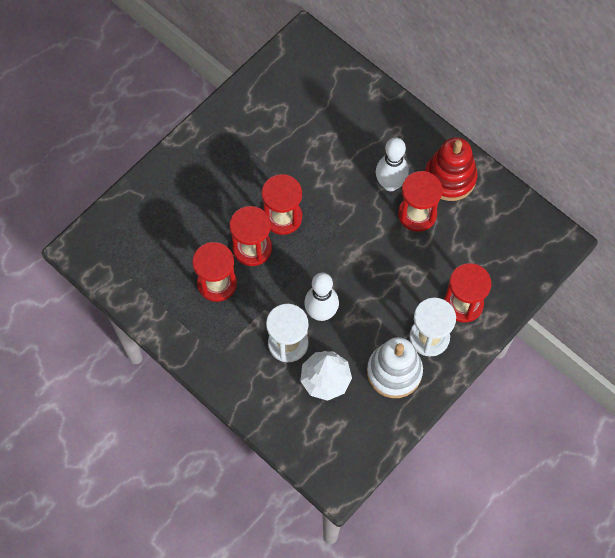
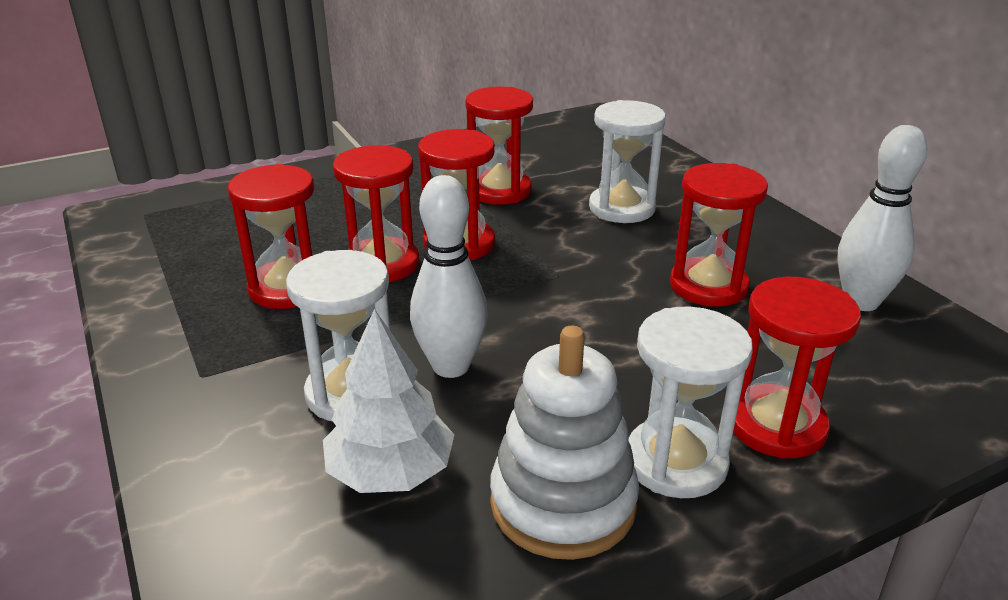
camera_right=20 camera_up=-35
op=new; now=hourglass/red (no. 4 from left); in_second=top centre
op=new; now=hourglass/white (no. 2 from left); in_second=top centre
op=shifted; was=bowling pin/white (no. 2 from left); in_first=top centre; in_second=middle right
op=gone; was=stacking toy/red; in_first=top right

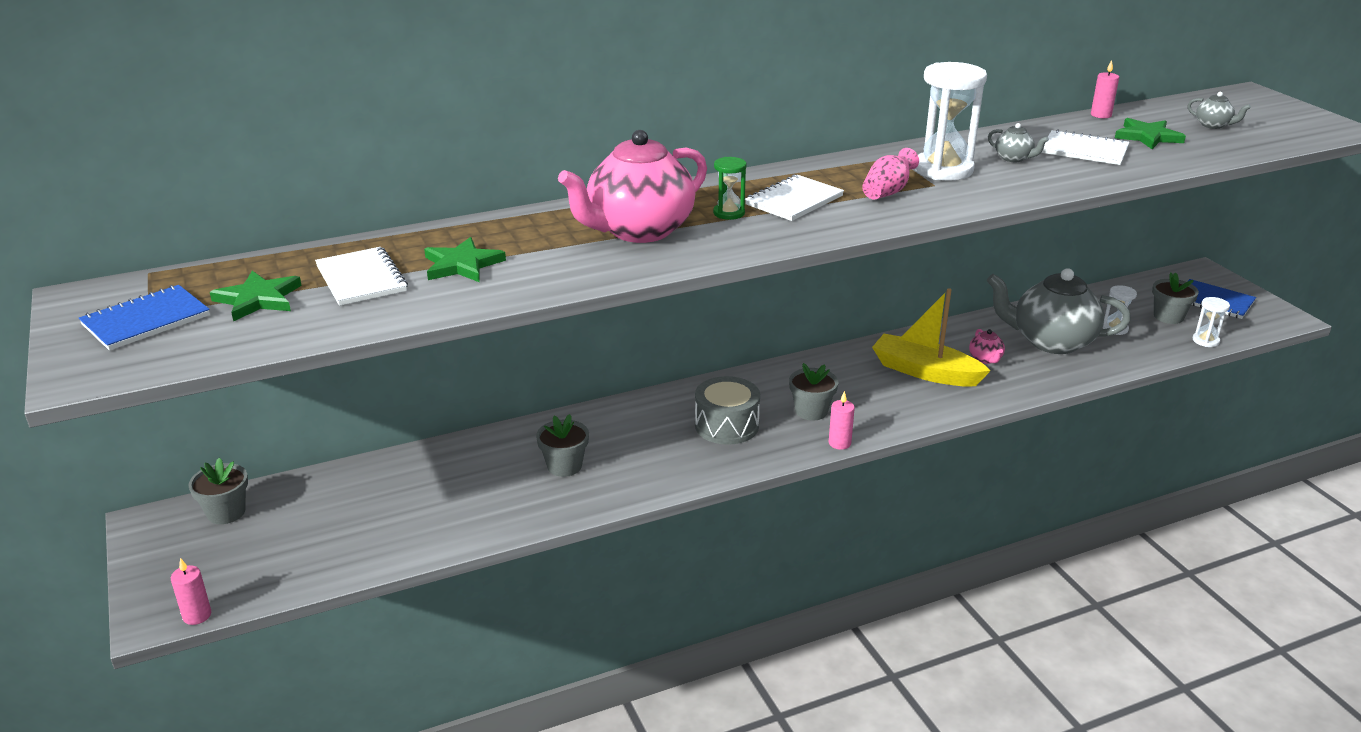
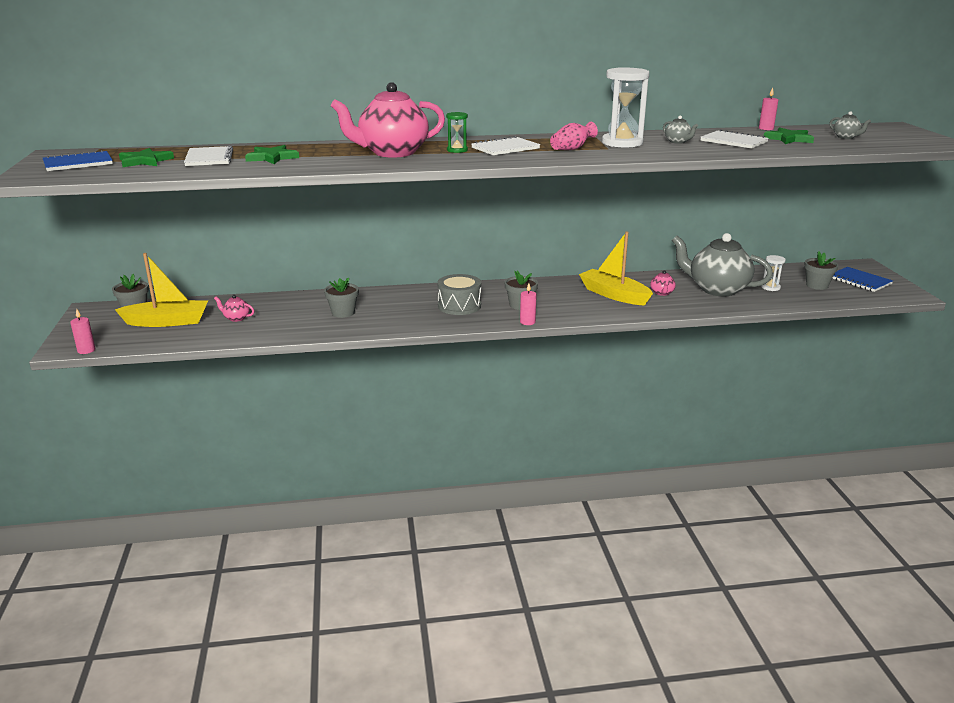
camera_right=15 camera_up=-5
op=new; now=boat/yellow (no. 1 from left); in_second=middle left
op=new; now=teapot/pink (no. 1 from left); in_second=middle left
op=gone; was=hourglass/white (no. 3 from left); in_first=middle right

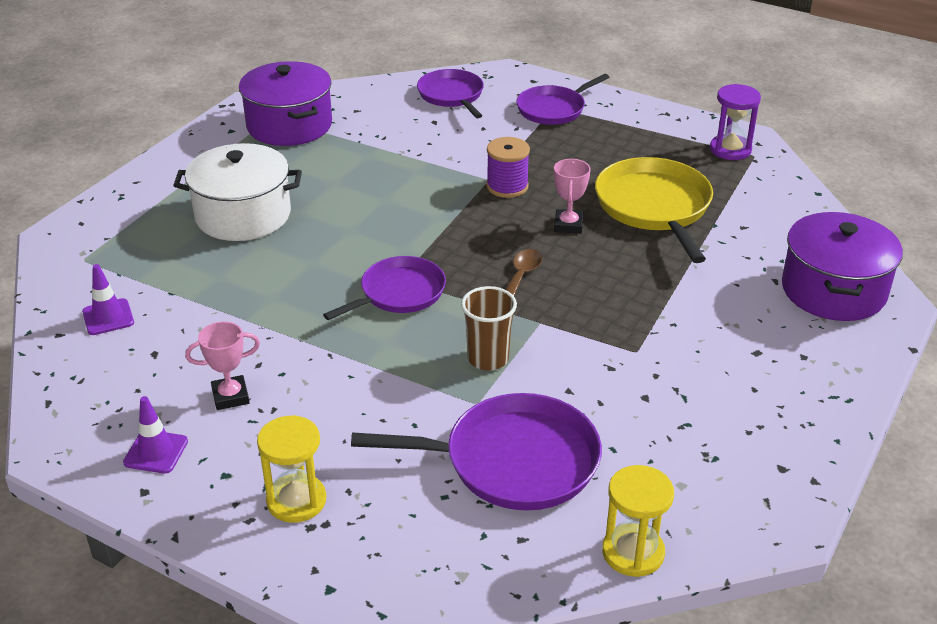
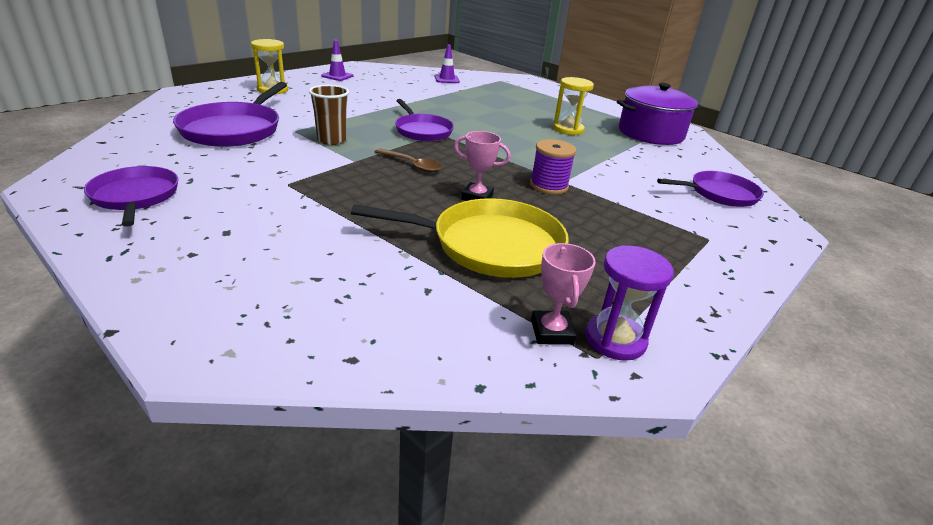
camera_right=100 camera_up=-5
op=shifted; was=pan/purple (no. 4 from left in the first image); now=pan/purple (no. 1 from left); in_first=top centre; in_second=middle left
op=shifted; was=trophy/pink (no. 1 from left in the first image); now=trophy/pink (no. 2 from left); in_first=middle left; in_second=centre
op=shifted; was=hourglass/yellow (no. 2 from left); in_first=bottom right; in_second=top centre
op=gone; was=pot/white; in_first=top left
op=gone; was=pot/purple (no. 2 from left); in_first=middle right

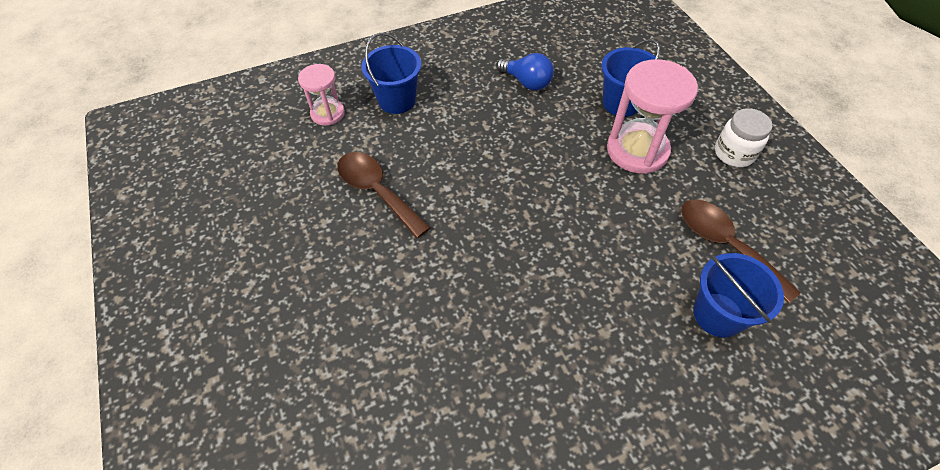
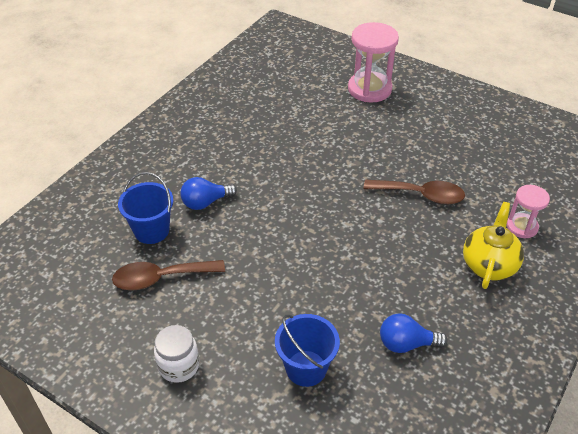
camera_right=145 camera_up=-10
op=rotated; was=spoon/brown (no. 2 from left in the first image); in_first=middle right; in_second=middle left; clockwise=150
op=new; now=light bulb/blue (no. 1 from left); in_second=centre
op=shifted; was=hourglass/pink (no. 2 from left in the first image); now=hourglass/pink (no. 1 from left); in_first=top right; in_second=top centre
op=swapped; was=bucket/blue (no. 1 from left); now=teapot/yellow; in_first=top centre; in_second=middle right

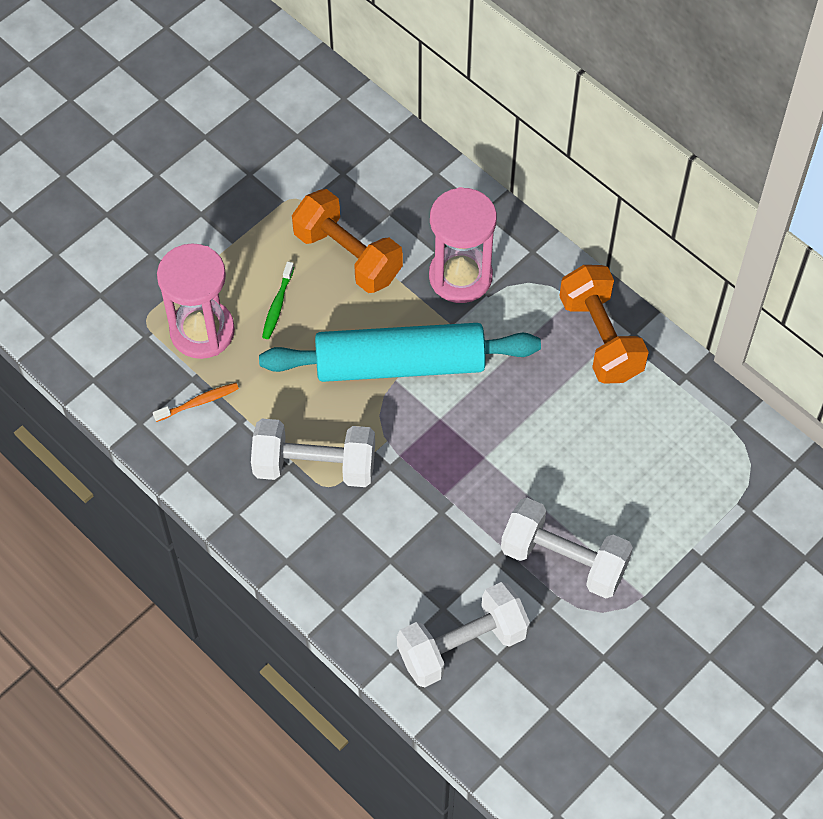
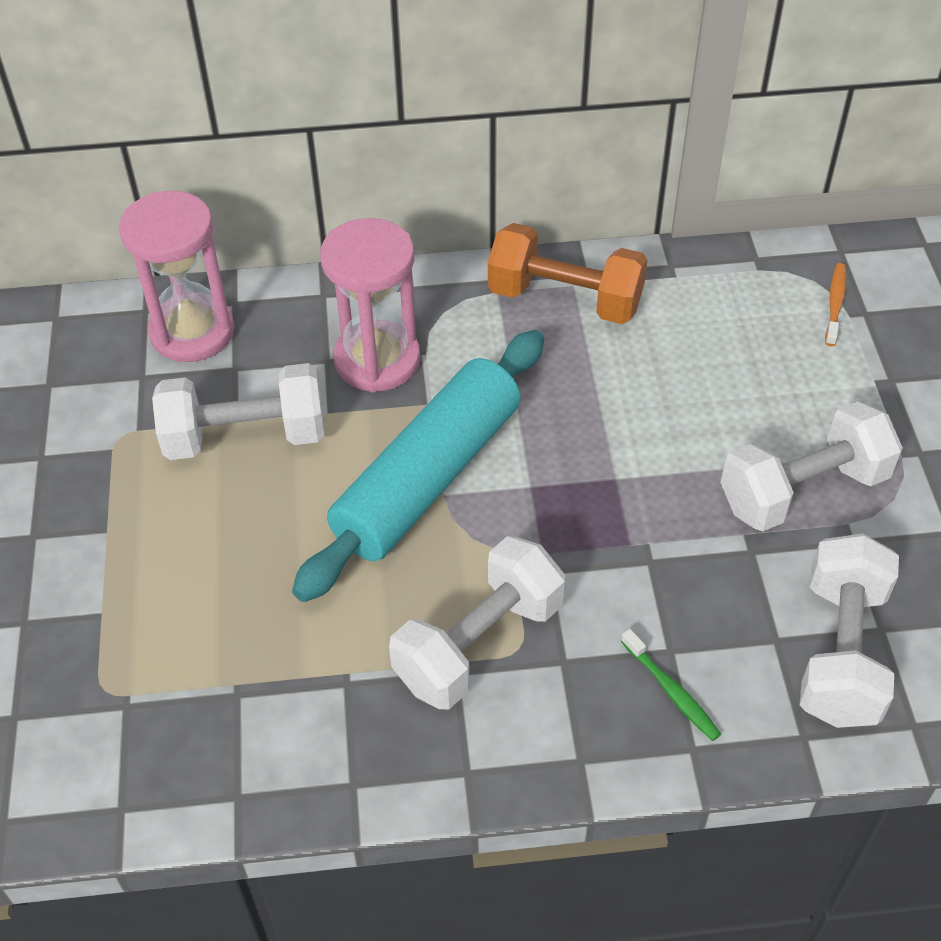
camera_right=-50 camera_up=-10
op=shifted; was=hourglass/pink (no. 1 from left); in_first=middle left; in_second=top left
op=repainted; was=dumbbell/orange (no. 1 from left); now=dumbbell/white (no. 1 from left); in_first=top centre; in_second=middle left
op=shifted; was=toothbrush/green; in_first=centre; in_second=bottom right
op=shifted; was=toothbrush/orange; in_first=middle left; in_second=top right

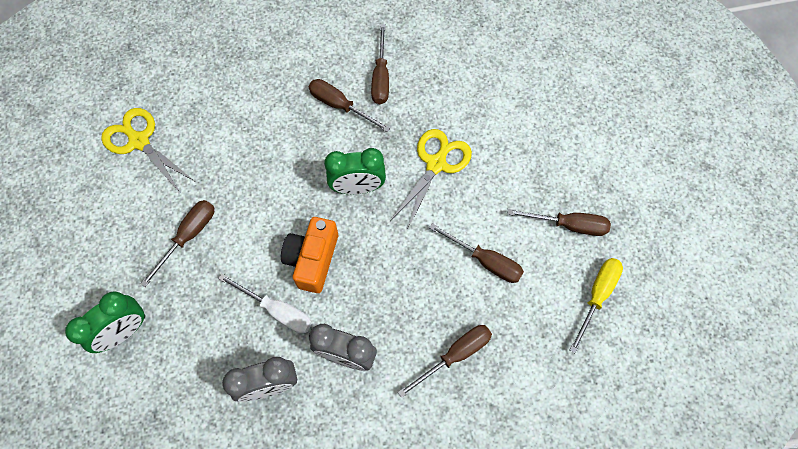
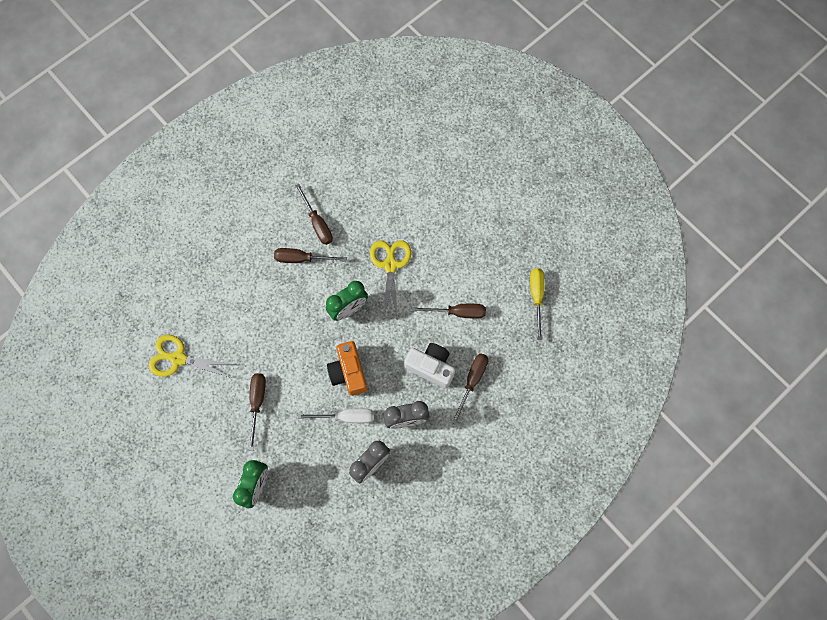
camera_right=-30 camera_up=5
op=new; now=camera/white; in_second=centre
op=gone; was=screwdriver/brown (no. 6 from left); in_first=middle right

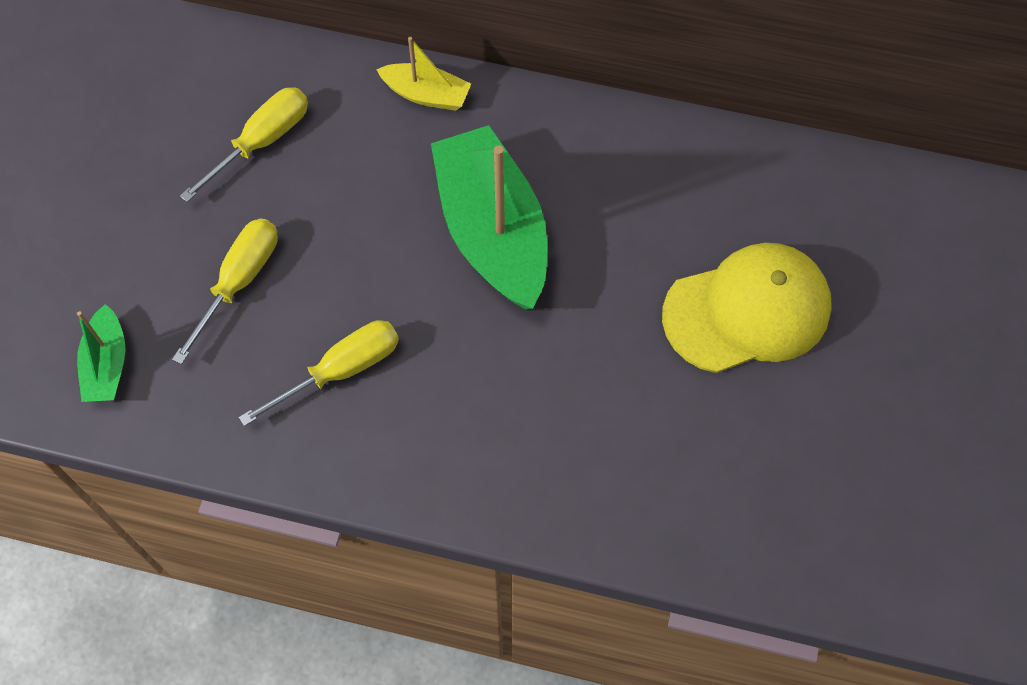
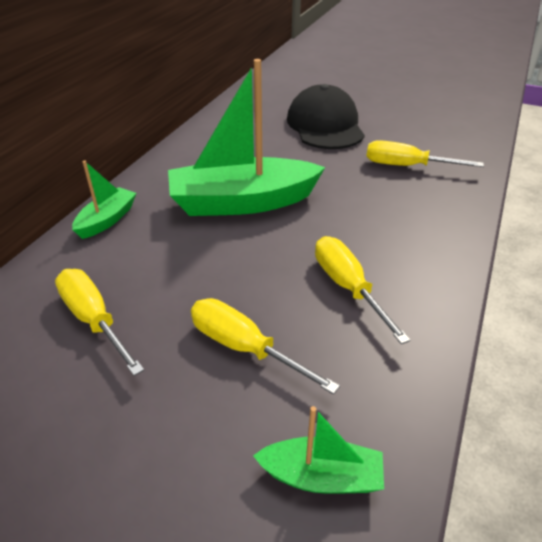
camera_right=-80 camera_up=-25
op=repainted; was=boat/yellow; now=boat/green (no. 1 from left); in_first=top centre; in_second=middle left
op=repainted; was=cap/yellow; now=cap/black; in_first=middle right; in_second=top centre
op=new; now=screwdriver/yellow (no. 4 from left); in_second=top right

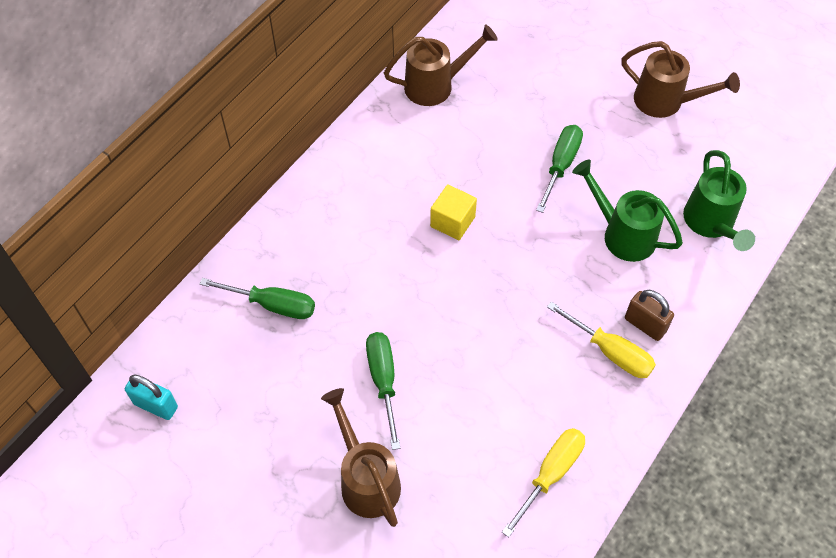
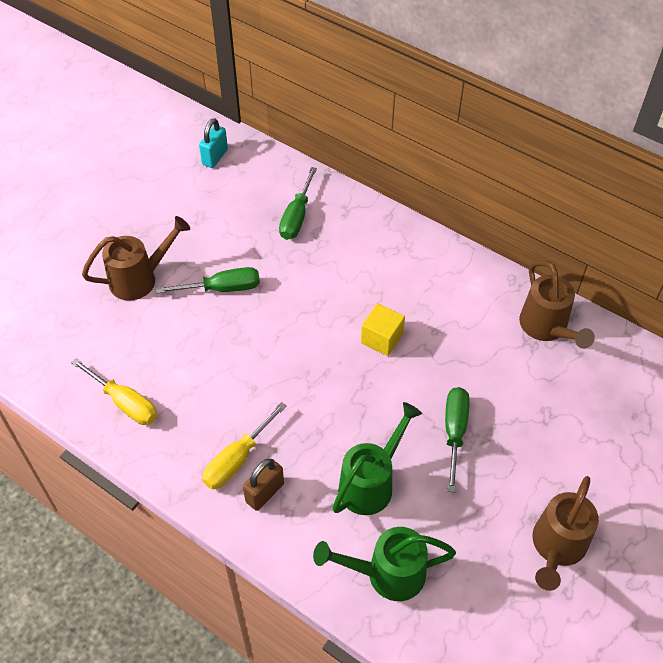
camera_right=90 camera_up=-5
op=rotated; was=screwdriver/green (no. 3 from left); in_first=top right; in_second=middle right; clockwise=-105

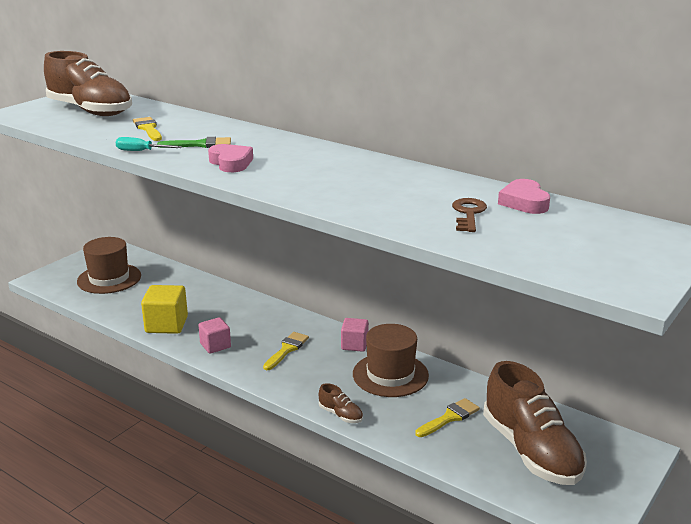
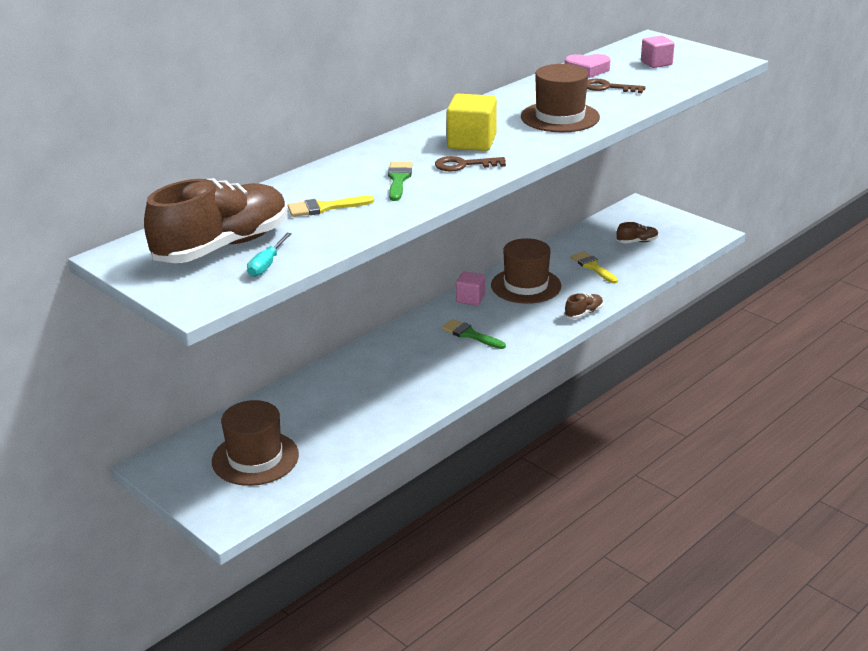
camera_right=-80 camera_up=5
op=shifted; was=screwdriver/turquoise; in_first=top left; in_second=middle left
op=swapped; was=heart/pink (no. 1 from left); now=key/brown (no. 1 from left); in_first=top left; in_second=top centre
op=repainted; was=brush/yellow (no. 2 from left); now=brush/green (no. 2 from left); in_first=bottom centre; in_second=centre
op=shifted; was=cube/yellow; in_first=middle left; in_second=top centre
op=new; now=hat/brown (no. 3 from left); in_second=top centre
op=scaled; was=shoe/brown (no. 3 from left); in_first=bottom right; in_second=middle right; ratio=0.41
op=shifted; was=cube/pink (no. 1 from left in the first image); now=cube/pink (no. 2 from left); in_first=middle left; in_second=top right

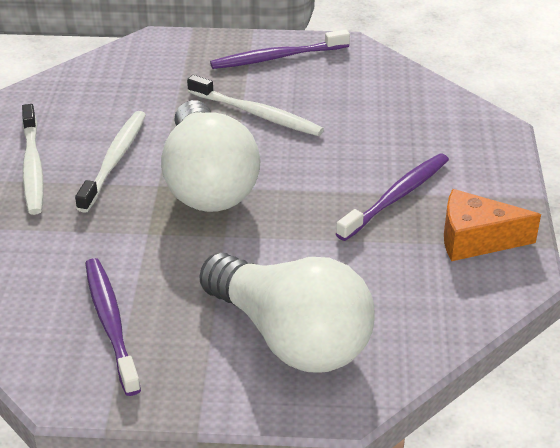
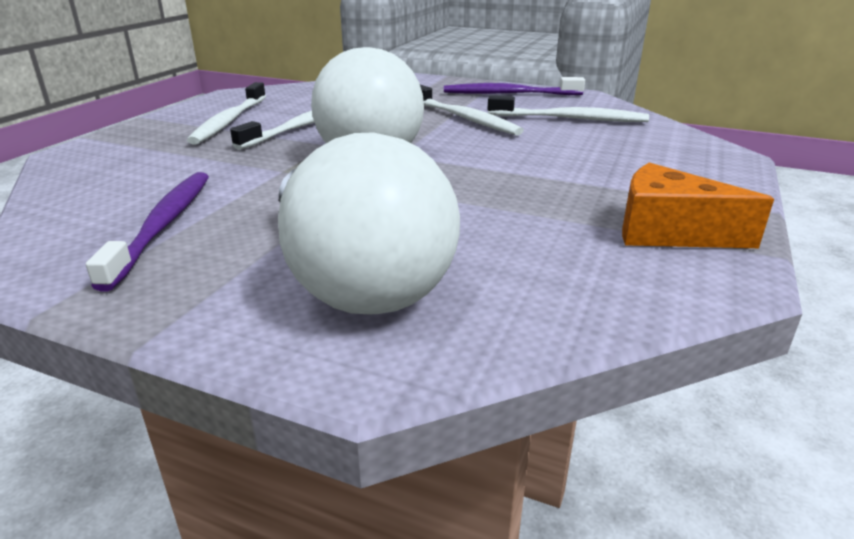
camera_right=20 camera_up=-10
op=new; now=toothbrush/white (no. 4 from left); in_second=top centre
op=gone; was=toothbrush/purple (no. 3 from left); in_first=middle right

